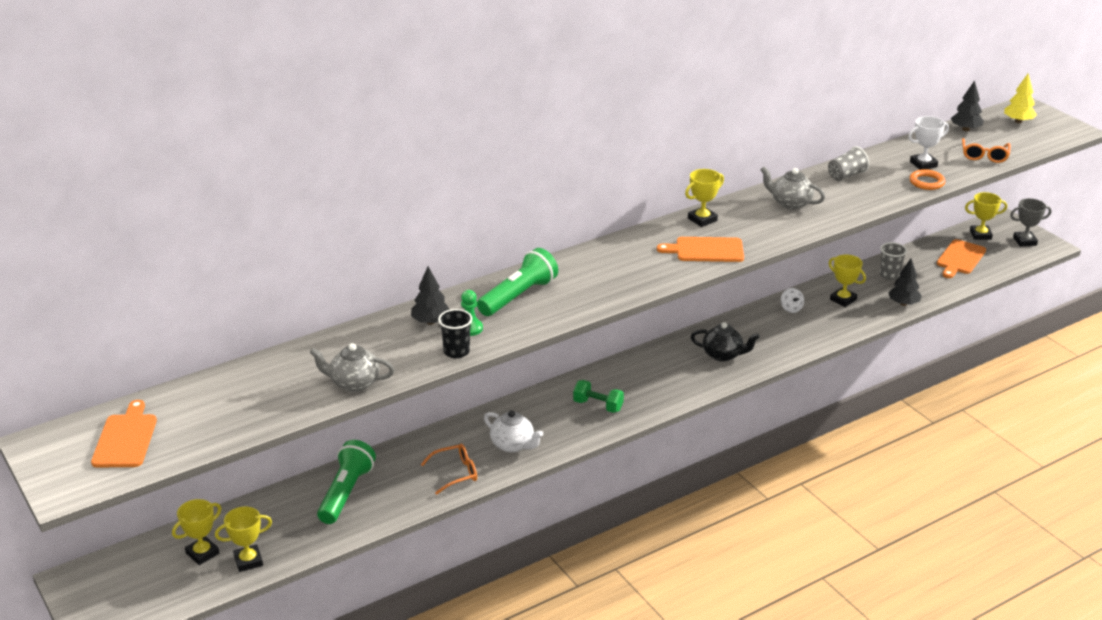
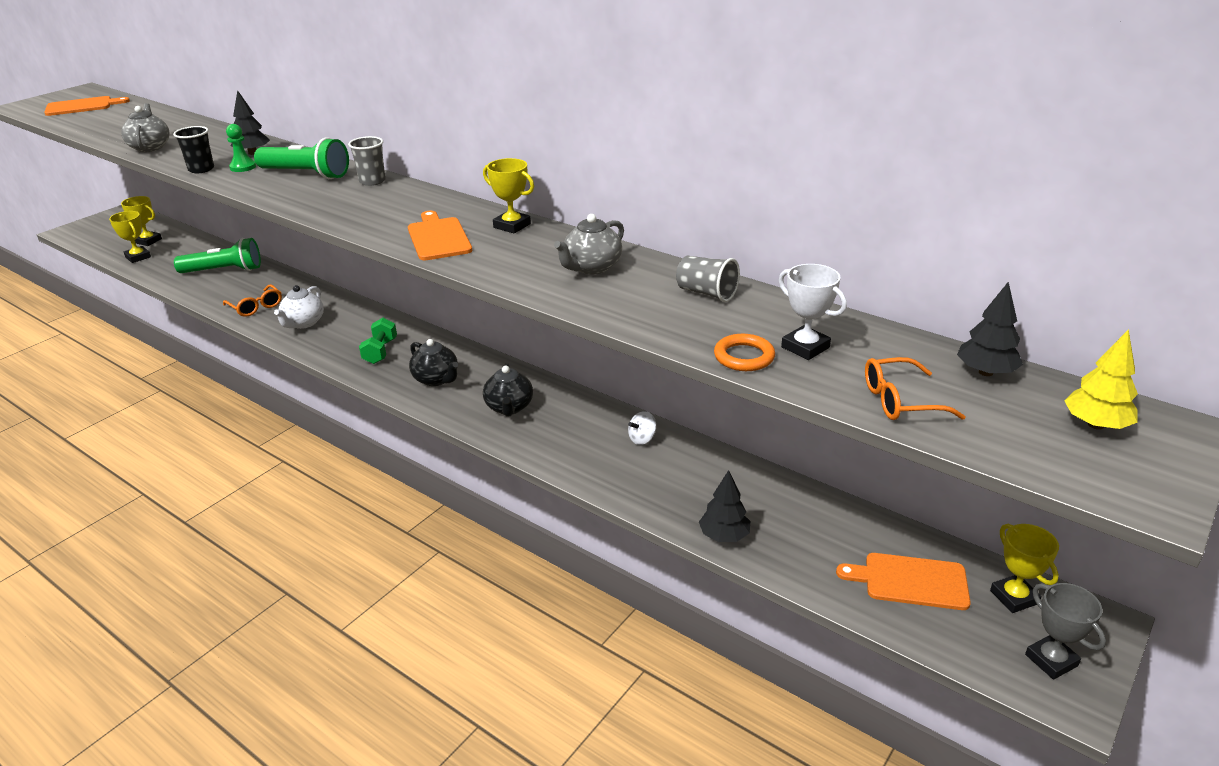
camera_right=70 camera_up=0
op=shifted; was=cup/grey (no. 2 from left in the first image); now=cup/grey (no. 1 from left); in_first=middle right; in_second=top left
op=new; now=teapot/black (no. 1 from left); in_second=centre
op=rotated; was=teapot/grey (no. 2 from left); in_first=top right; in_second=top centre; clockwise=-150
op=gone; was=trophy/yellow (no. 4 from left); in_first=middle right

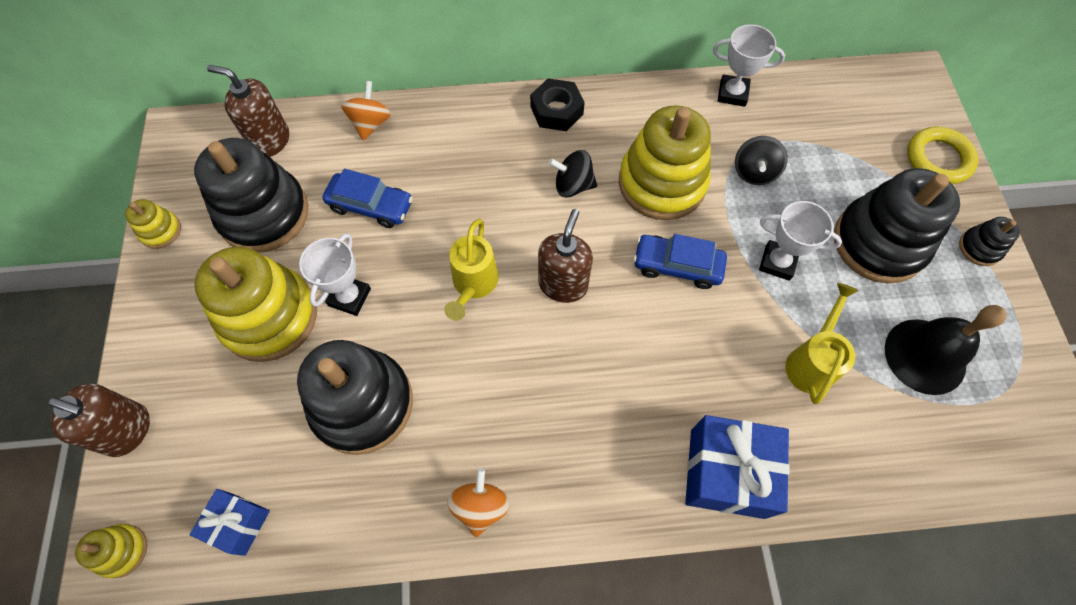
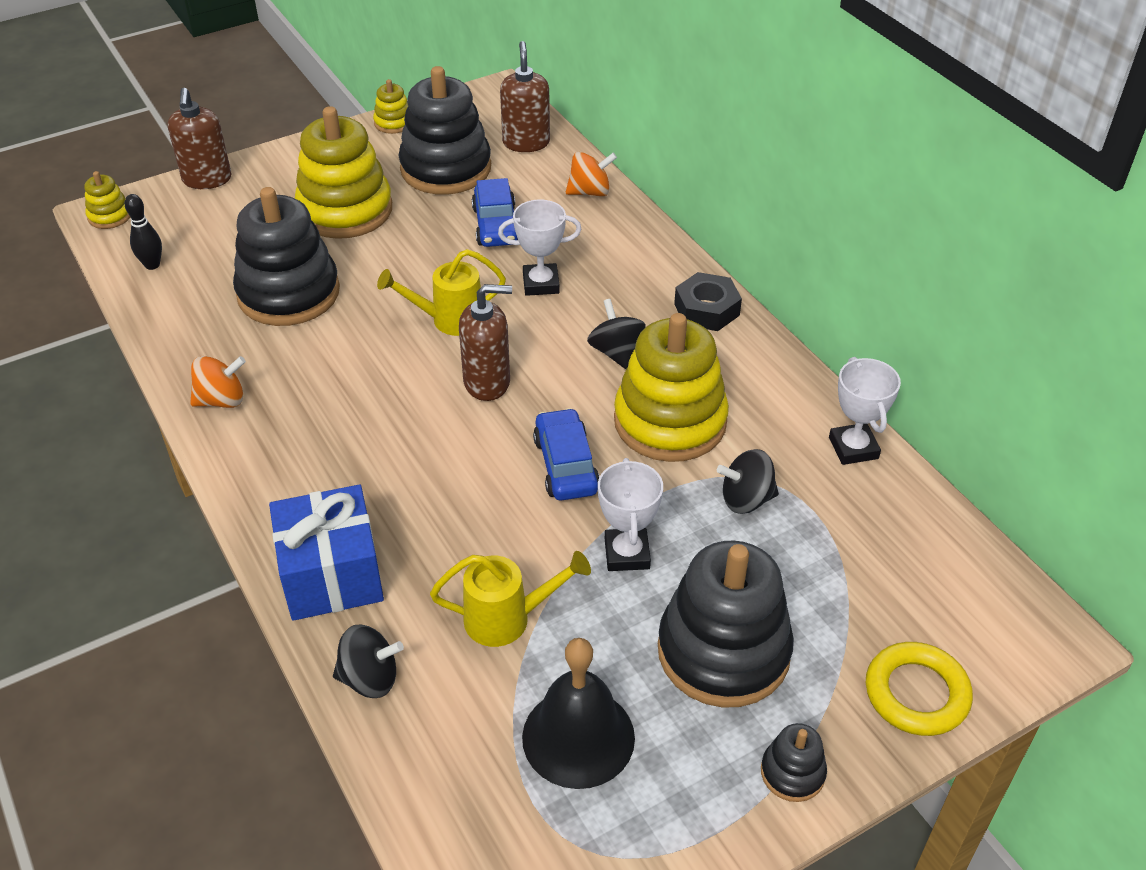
camera_right=65 camera_up=-20
op=swapped; was=gift/blue (no. 1 from left); now=bowling pin/black; in_first=bottom left; in_second=top left
op=new; now=spinning top/black (no. 1 from left); in_second=bottom left
op=shifted; was=trophy/white (no. 1 from left); in_first=middle left; in_second=top centre

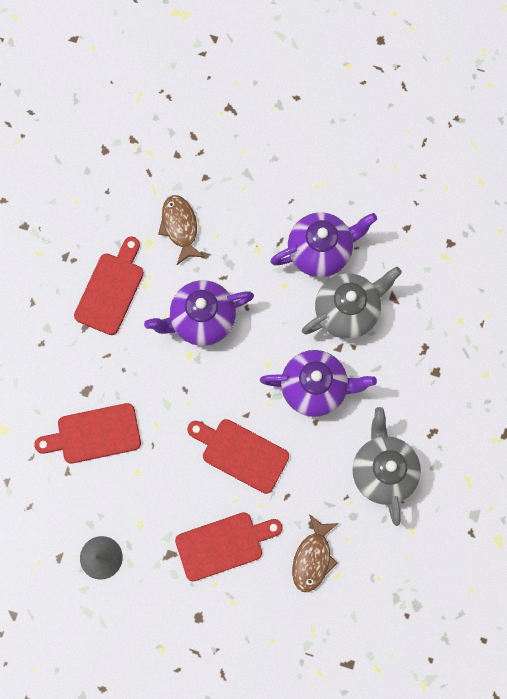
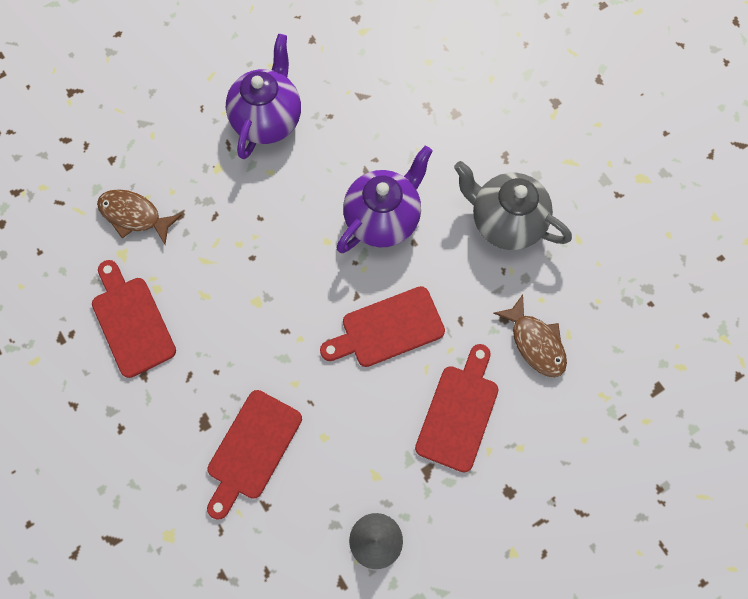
camera_right=-50 camera_up=-5
op=gone; was=teapot/purple (no. 1 from left); in_first=centre
op=gone; was=teapot/grey (no. 1 from left); in_first=middle right

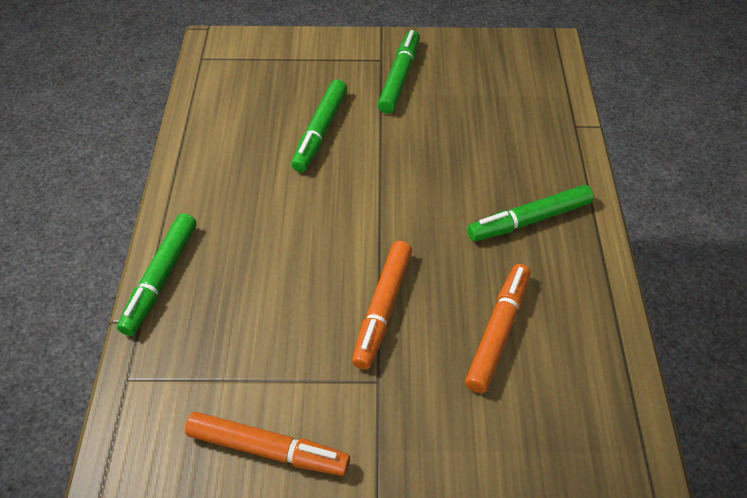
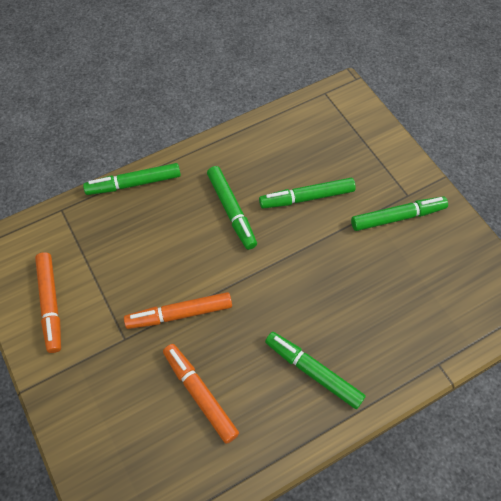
camera_right=60 camera_up=10
op=rotated; was=marker/orange (no. 3 from left); in_first=centre; in_second=bottom centre; clockwise=-120
op=new; now=marker/green (no. 2 from left); in_second=centre

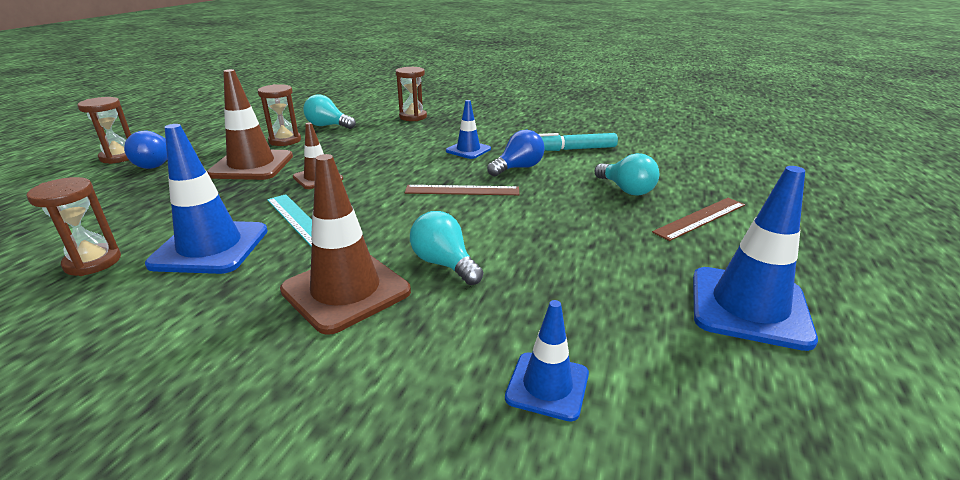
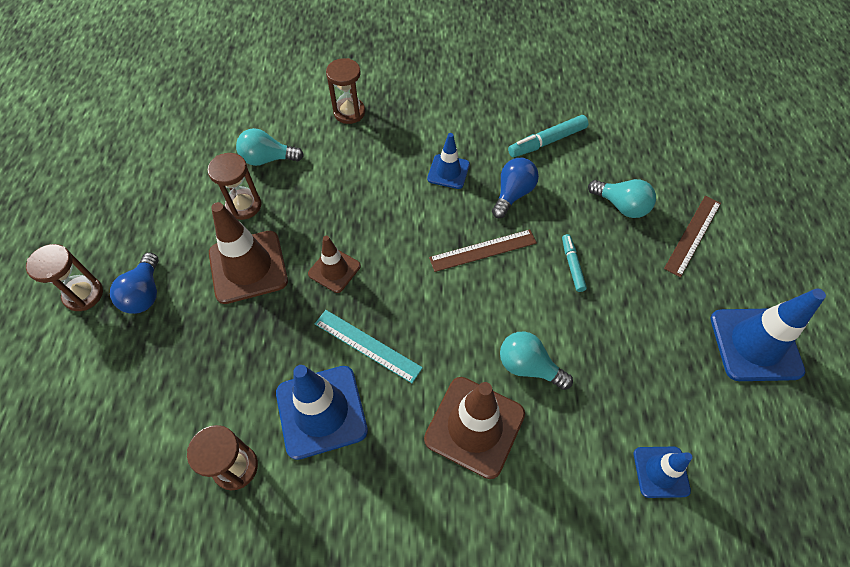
camera_right=-20 camera_up=30
op=new; now=marker/turquoise (no. 2 from left); in_second=middle right

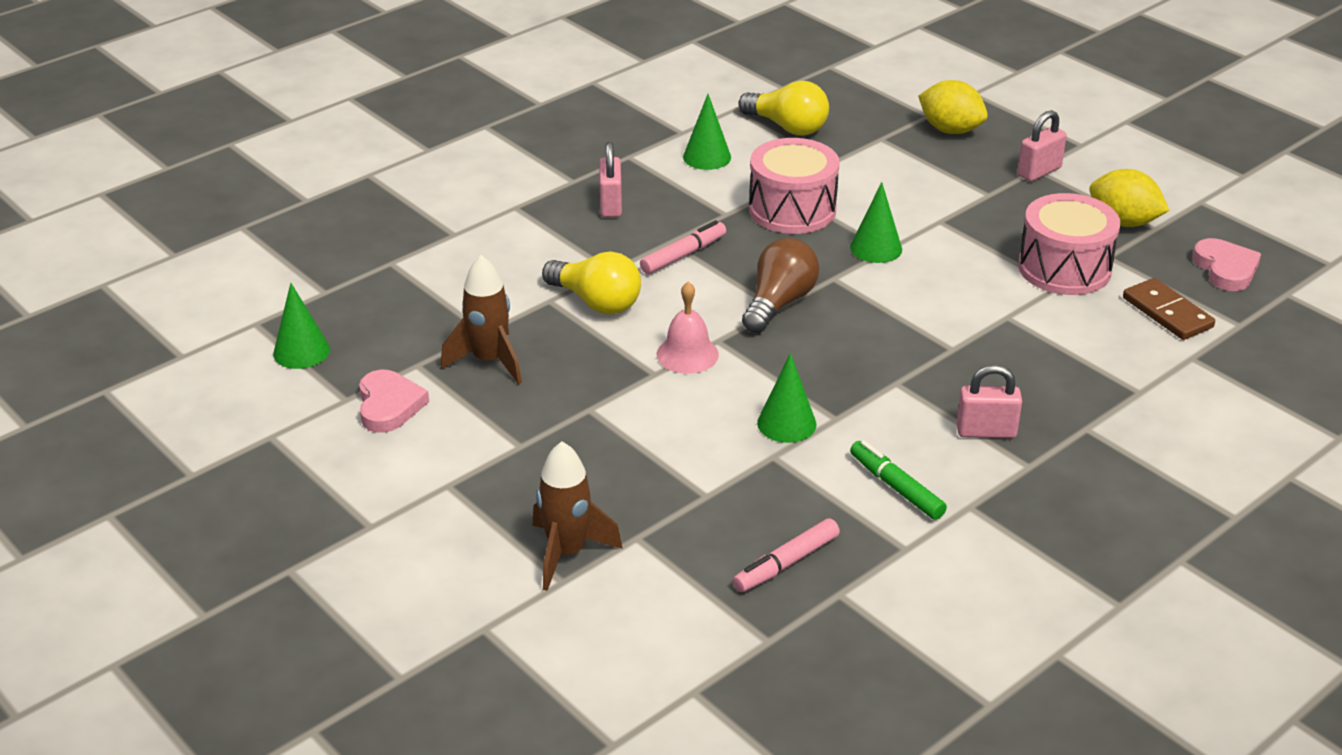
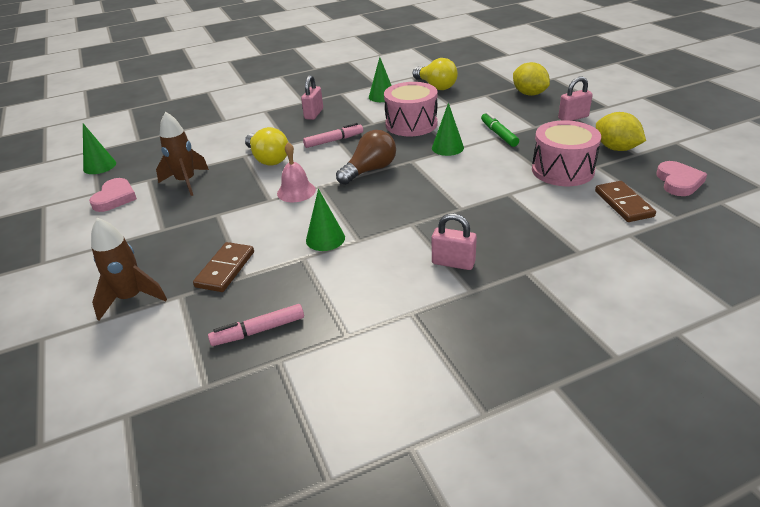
camera_right=20 camera_up=0
op=new; now=domino/brown (no. 1 from left); in_second=middle left
op=shifted; was=marker/green; in_first=middle right; in_second=top centre

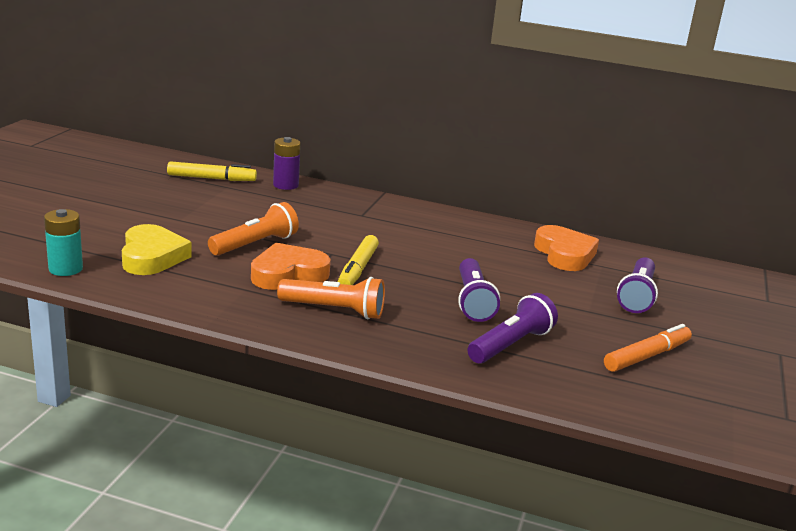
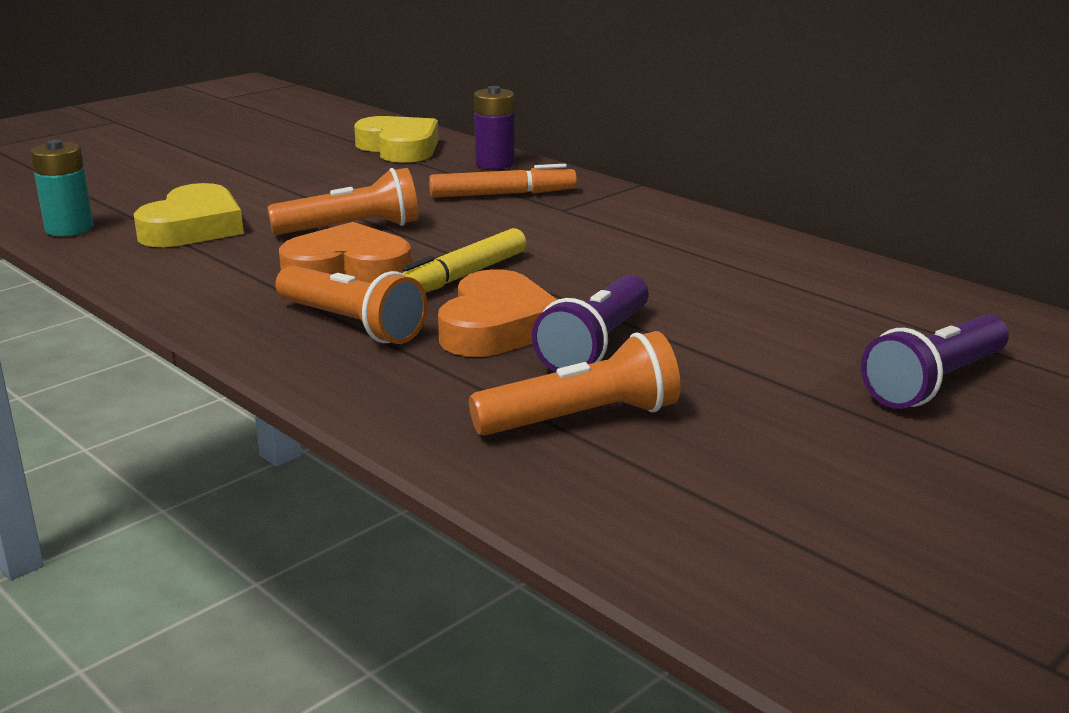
camera_right=30 camera_up=0
op=swapped; was=marker/yellow (no. 1 from left); now=heart/yellow (no. 2 from left); in_first=top left; in_second=top centre
op=shifted; was=marker/orange; in_first=middle right; in_second=top centre
op=shifted; was=heart/orange (no. 2 from left); in_first=middle right; in_second=centre
op=repainted; was=flashlight/purple (no. 2 from left); now=flashlight/orange (no. 3 from left); in_first=centre; in_second=centre

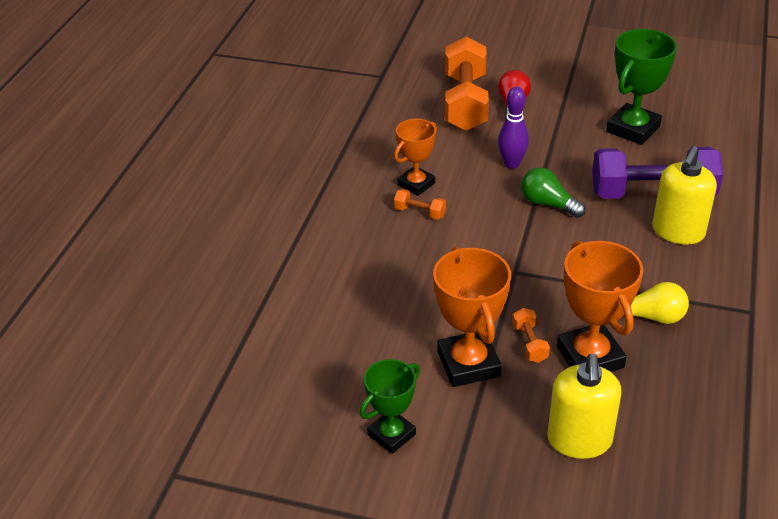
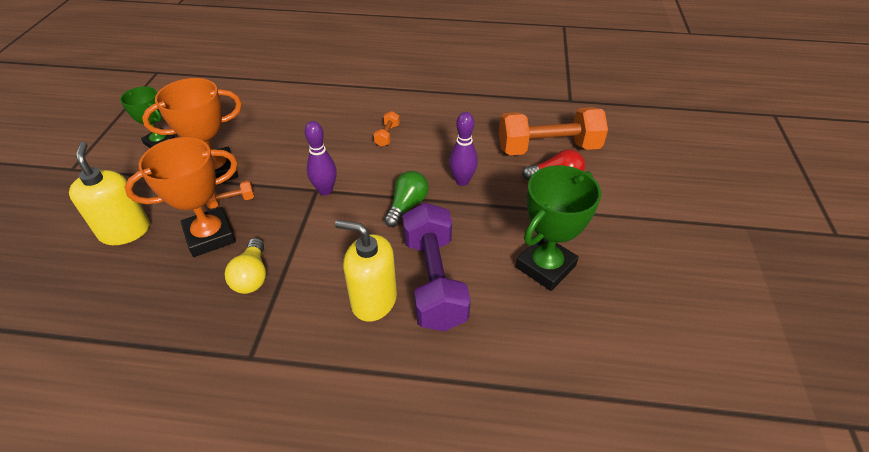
camera_right=80 camera_up=5
op=rotated; was=soap dispenser/yellow (no. 1 from left); in_first=bottom right; in_second=middle left; clockwise=75
op=new; now=bowling pin/purple (no. 1 from left); in_second=centre
op=rotated; was=trophy/green (no. 2 from left); in_first=top right; in_second=centre; clockwise=-75
op=gone; was=trophy/orange (no. 1 from left); in_first=top centre

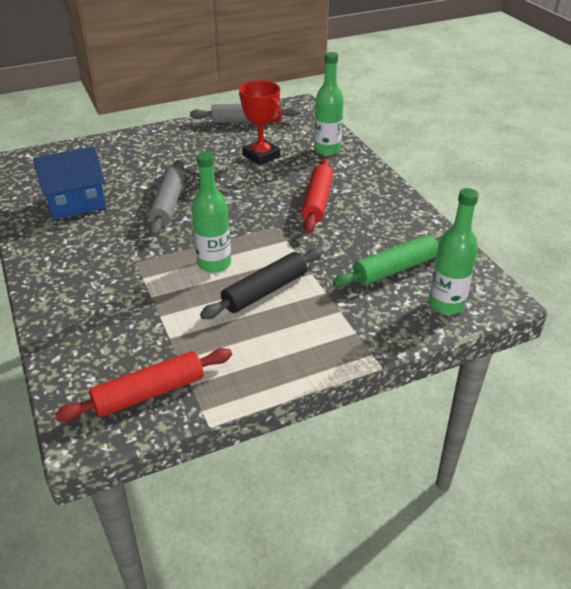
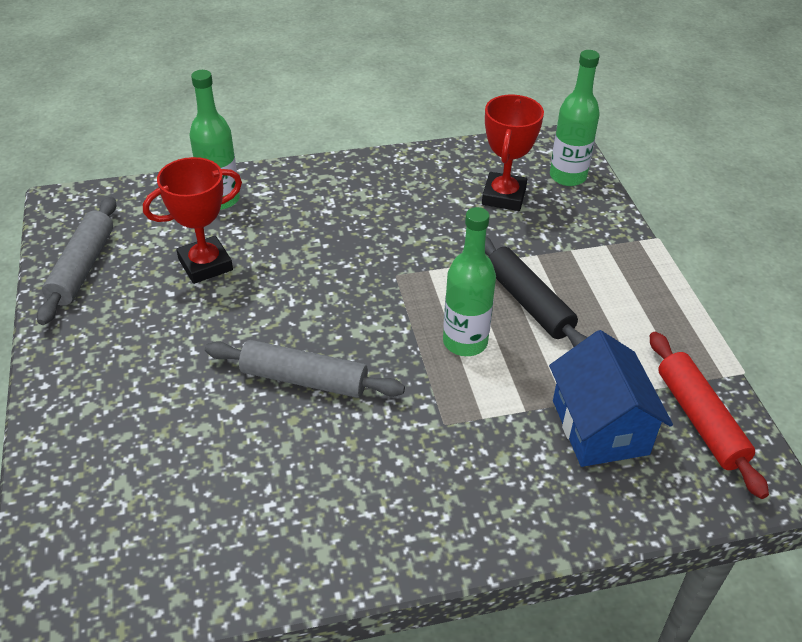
camera_right=-80 camera_up=5
op=swapped; was=rolling pin/green; now=trophy/red (no. 2 from left); in_first=middle right; in_second=top centre
op=shifted; was=house/blue; in_first=top left; in_second=middle right
op=gone; was=rolling pin/red (no. 2 from left); in_first=top centre

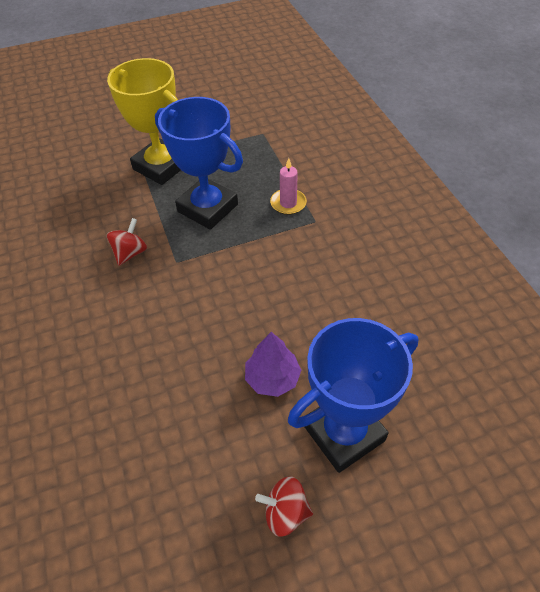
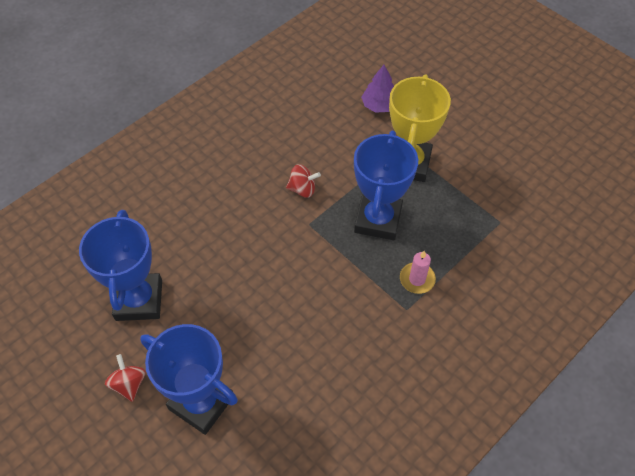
camera_right=65 camera_up=5
op=new; now=trophy/blue (no. 1 from left); in_second=middle left
op=shifted; was=tree/purple; in_first=centre; in_second=top centre

